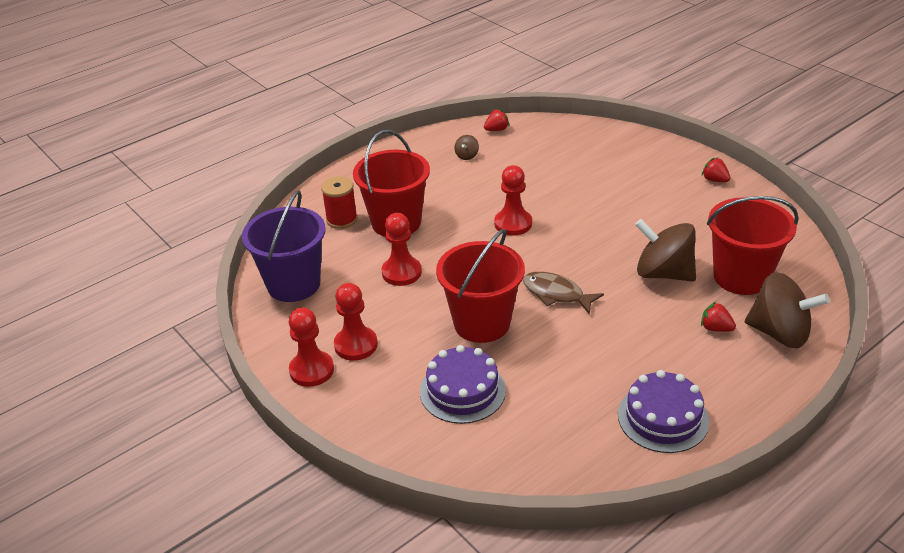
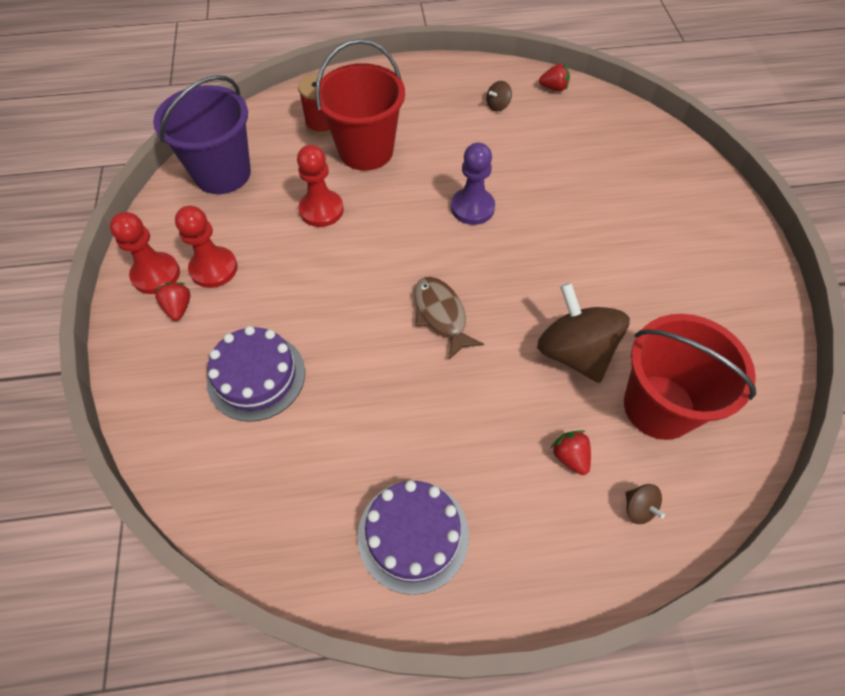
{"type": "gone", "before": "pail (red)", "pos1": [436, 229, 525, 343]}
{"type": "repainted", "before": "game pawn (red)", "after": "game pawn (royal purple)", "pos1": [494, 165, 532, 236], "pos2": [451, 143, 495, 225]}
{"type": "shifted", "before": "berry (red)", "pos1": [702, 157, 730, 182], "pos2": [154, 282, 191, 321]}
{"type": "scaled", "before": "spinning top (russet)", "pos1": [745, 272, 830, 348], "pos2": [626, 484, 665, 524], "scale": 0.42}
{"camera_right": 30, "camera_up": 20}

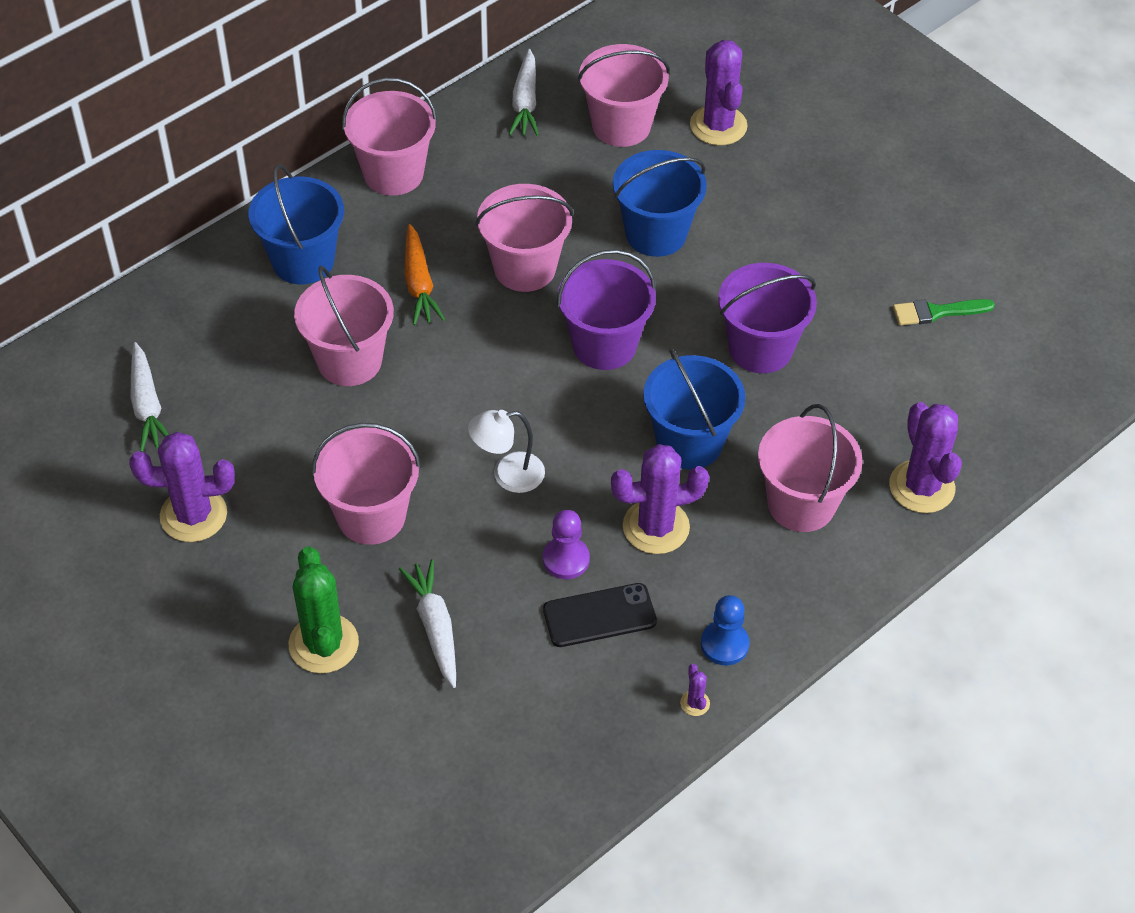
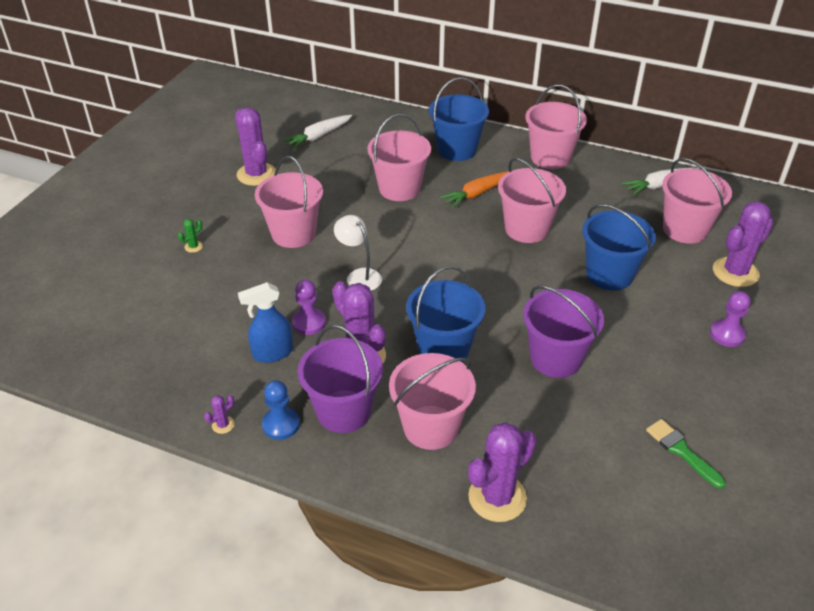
{"type": "scaled", "before": "prickly plant (leaf-green)", "pos1": [289, 546, 359, 673], "pos2": [178, 219, 203, 253], "scale": 0.42}
{"type": "gone", "before": "toy carrot (pure white)", "pos1": [399, 559, 456, 688]}
{"type": "swapped", "before": "mobile phone (jet-black)", "after": "sprayer (cobalt)", "pos1": [543, 583, 657, 647], "pos2": [238, 282, 293, 363]}
{"type": "shifted", "before": "pail (royal purple)", "pos1": [557, 250, 656, 370], "pos2": [298, 325, 383, 433]}
{"type": "new", "after": "game pawn (royal purple)", "pos2": [710, 291, 750, 347]}
{"camera_right": 65, "camera_up": -10}

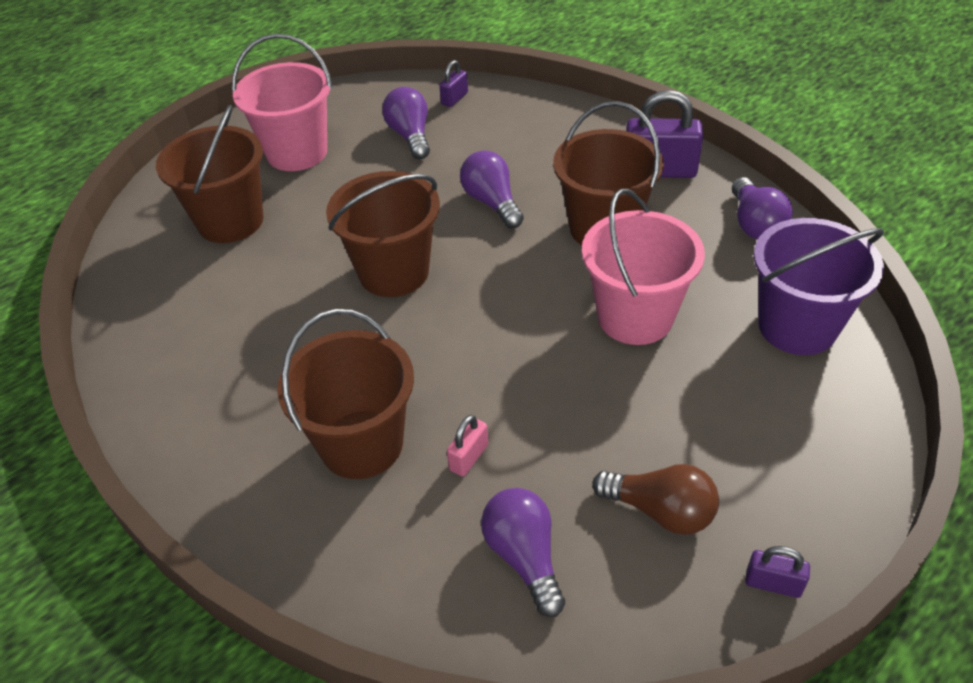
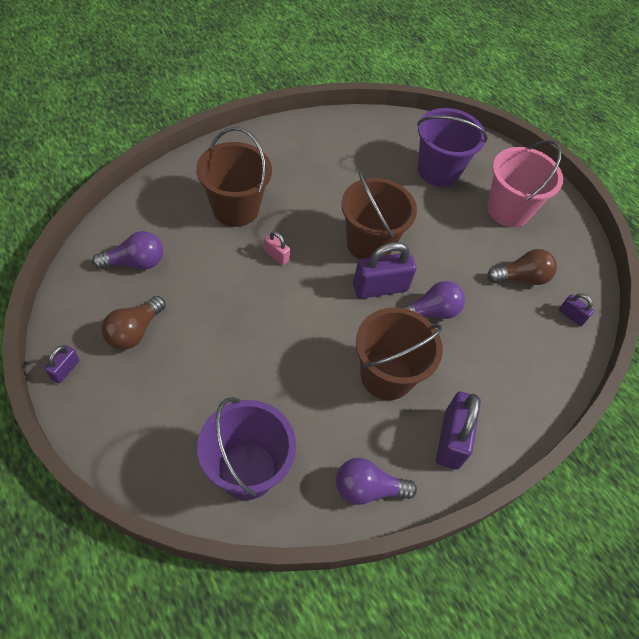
{"type": "repainted", "before": "pail (russet)", "after": "pail (royal purple)", "pos1": [156, 105, 264, 243], "pos2": [417, 108, 488, 187]}
{"type": "repainted", "before": "light bulb (royal purple)", "after": "light bulb (russet)", "pos1": [382, 87, 430, 159], "pos2": [487, 249, 557, 285]}
{"type": "shifted", "before": "padlock (rose-pink)", "pos1": [447, 415, 488, 476], "pos2": [264, 231, 290, 265]}
{"type": "gone", "before": "pail (rose-pink)", "pos1": [582, 189, 705, 345]}
{"type": "new", "after": "padlock (royal purple)", "pos2": [353, 242, 417, 299]}
{"camera_right": 90, "camera_up": 10}

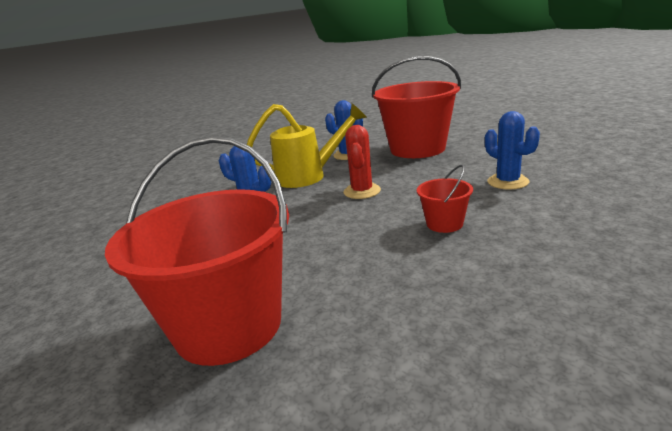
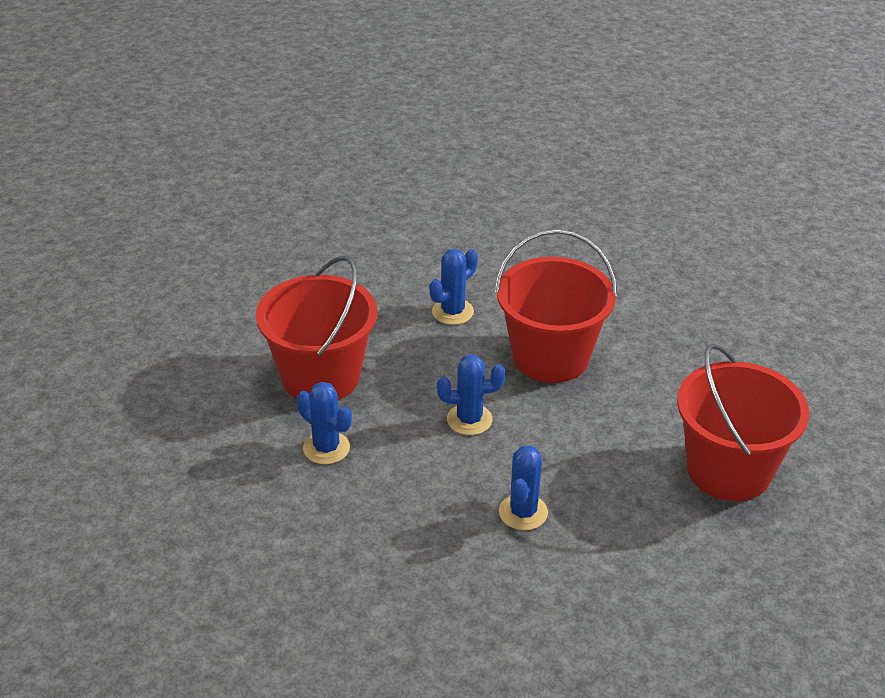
{"type": "gone", "before": "watering pot (golden)", "pos1": [247, 103, 367, 188]}
{"type": "repainted", "before": "prickly plant (red)", "after": "prickly plant (cobalt)", "pos1": [344, 125, 381, 199], "pos2": [437, 354, 505, 435]}
{"type": "scaled", "before": "pail (red)", "pos1": [417, 165, 473, 233], "pos2": [495, 229, 617, 383], "scale": 2.27}
{"camera_right": -105, "camera_up": 15}

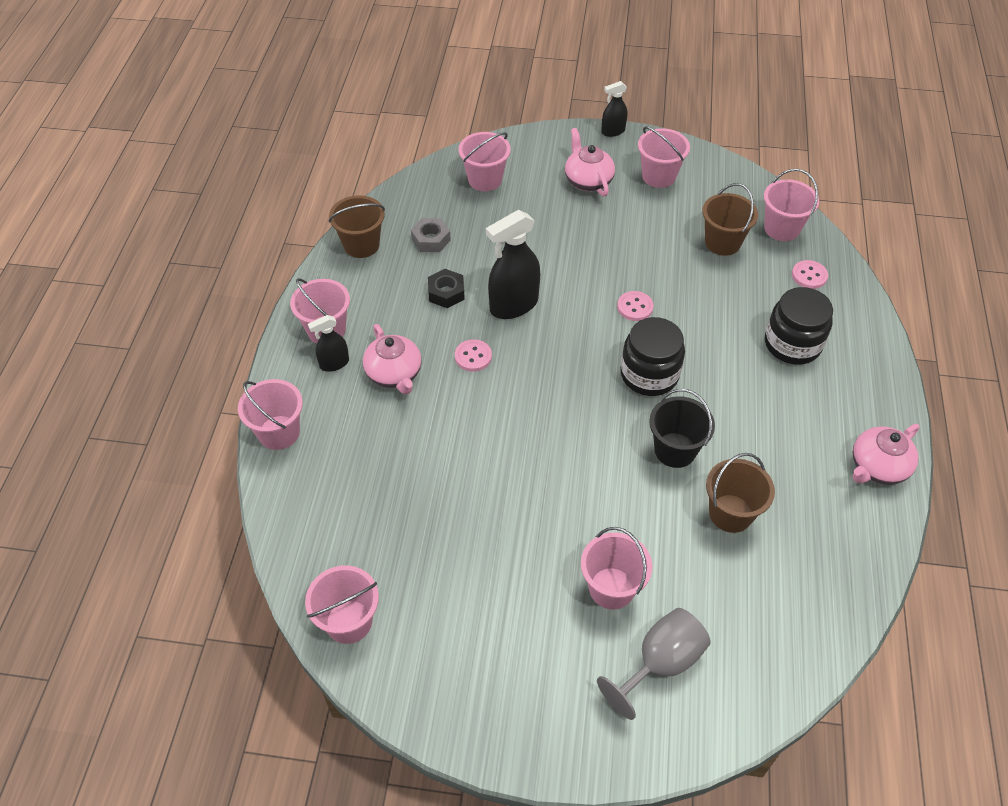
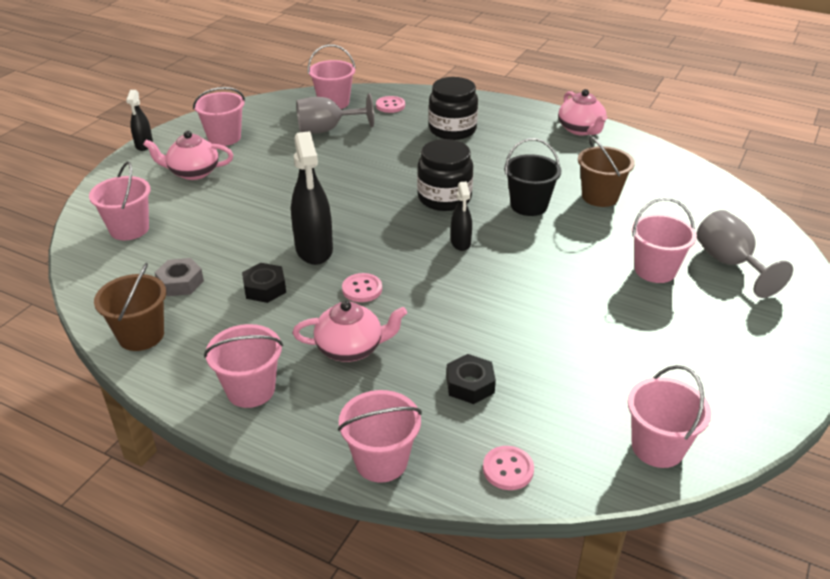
{"type": "shifted", "before": "sprayer (jet-black)", "pos1": [308, 315, 349, 372], "pos2": [451, 182, 472, 251]}
{"type": "shifted", "before": "sewing button (rose-pink)", "pos1": [617, 291, 654, 321], "pos2": [483, 446, 534, 490]}
{"type": "swapped", "before": "pail (russet)", "after": "wine glass (gray)", "pos1": [702, 183, 758, 256], "pos2": [296, 93, 374, 134]}
{"type": "new", "after": "hex nut (jet-black)", "pos2": [446, 354, 496, 404]}
{"camera_right": -70, "camera_up": -15}

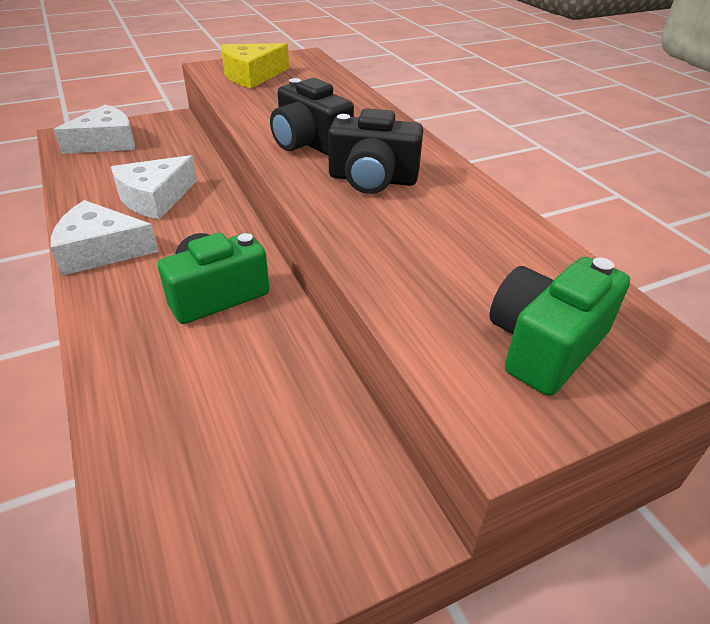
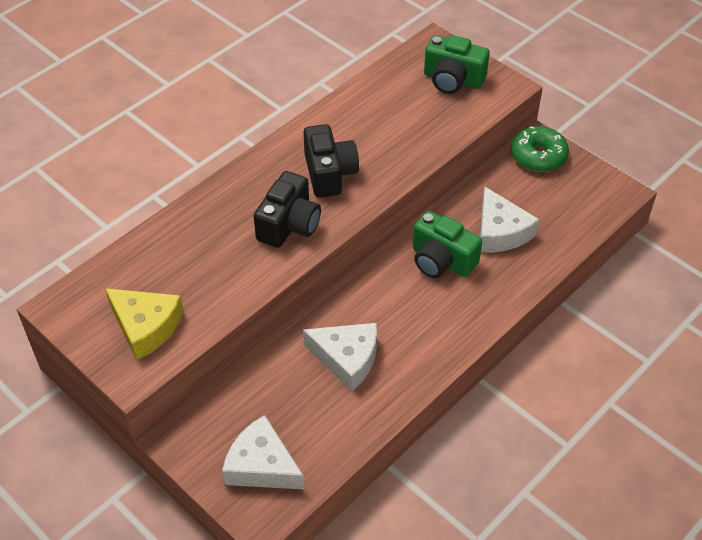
{"type": "shifted", "before": "piece of cheese (pure white)", "pos1": [51, 200, 159, 276], "pos2": [480, 187, 539, 253]}
{"type": "new", "after": "donut (leaf-green)", "pos2": [511, 126, 569, 172]}
{"camera_right": -110, "camera_up": 10}

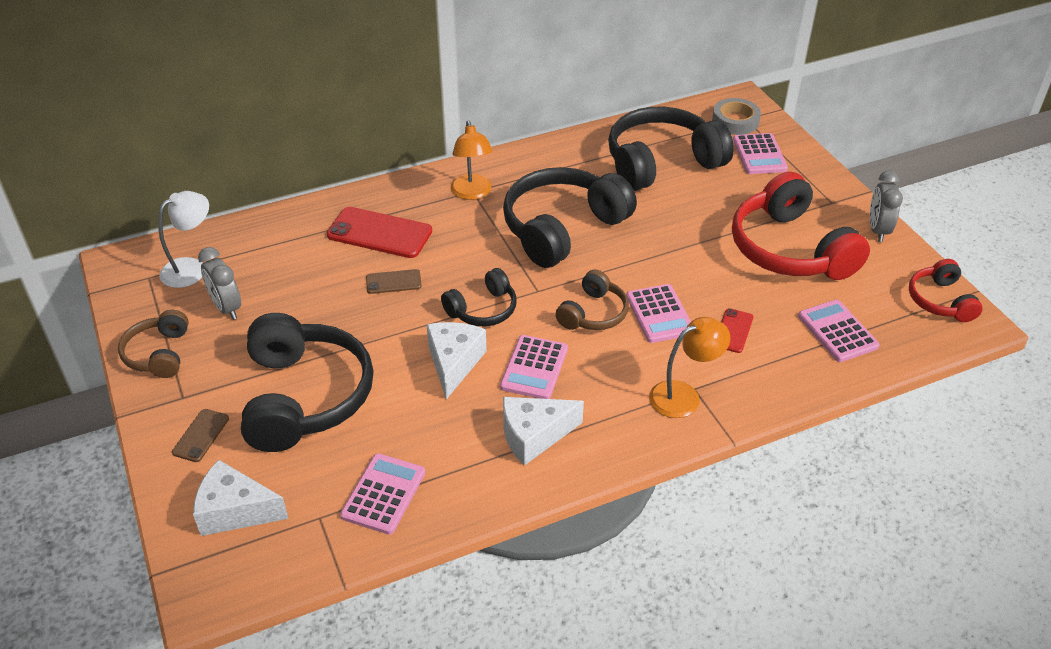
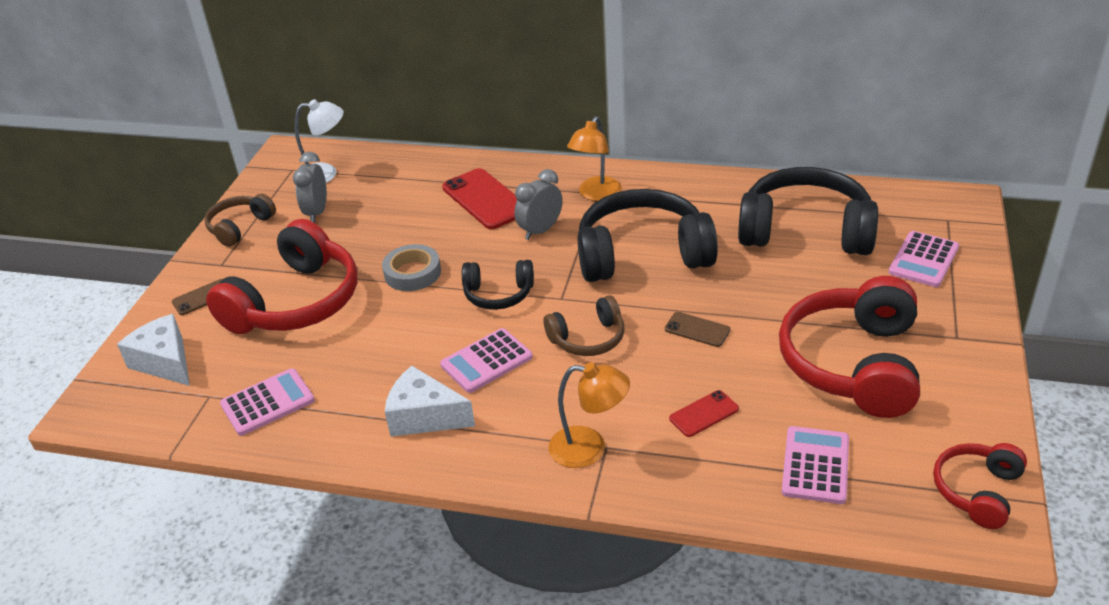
{"type": "repainted", "before": "over-ear headphones (jet-black)", "after": "over-ear headphones (red)", "pos1": [241, 313, 374, 452], "pos2": [206, 219, 357, 334]}
{"type": "shifted", "before": "mobile phone (russet)", "pos1": [366, 269, 422, 294], "pos2": [665, 312, 731, 347]}
{"type": "gone", "before": "piece of cheese (pure white)", "pos1": [426, 322, 487, 400]}
{"type": "gone", "before": "pocket calculator (rose-pink)", "pos1": [626, 284, 691, 343]}
{"type": "shifted", "before": "tape (gray)", "pos1": [712, 98, 761, 135], "pos2": [382, 244, 441, 291]}
{"type": "shifted", "before": "clock (gray)", "pos1": [870, 171, 903, 242], "pos2": [514, 169, 563, 240]}
{"camera_right": 40, "camera_up": -5}

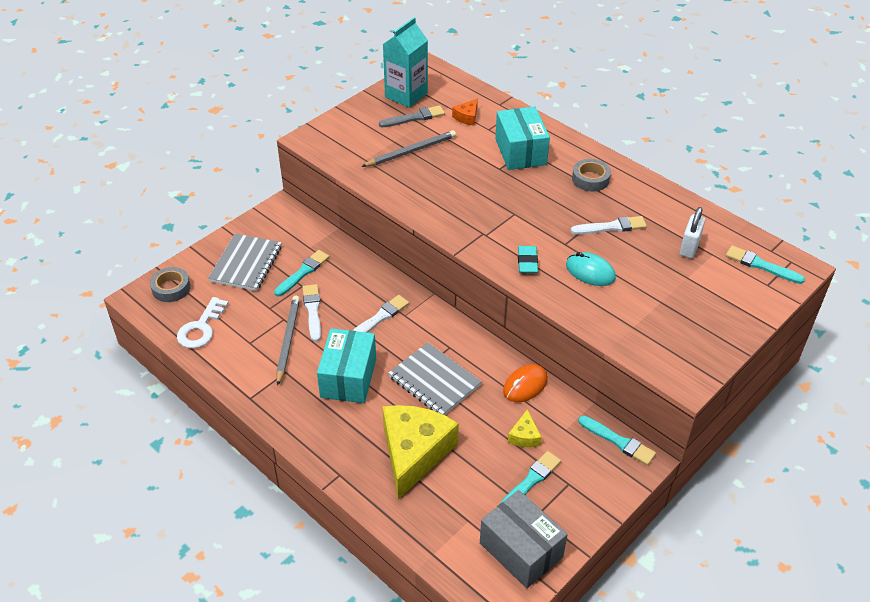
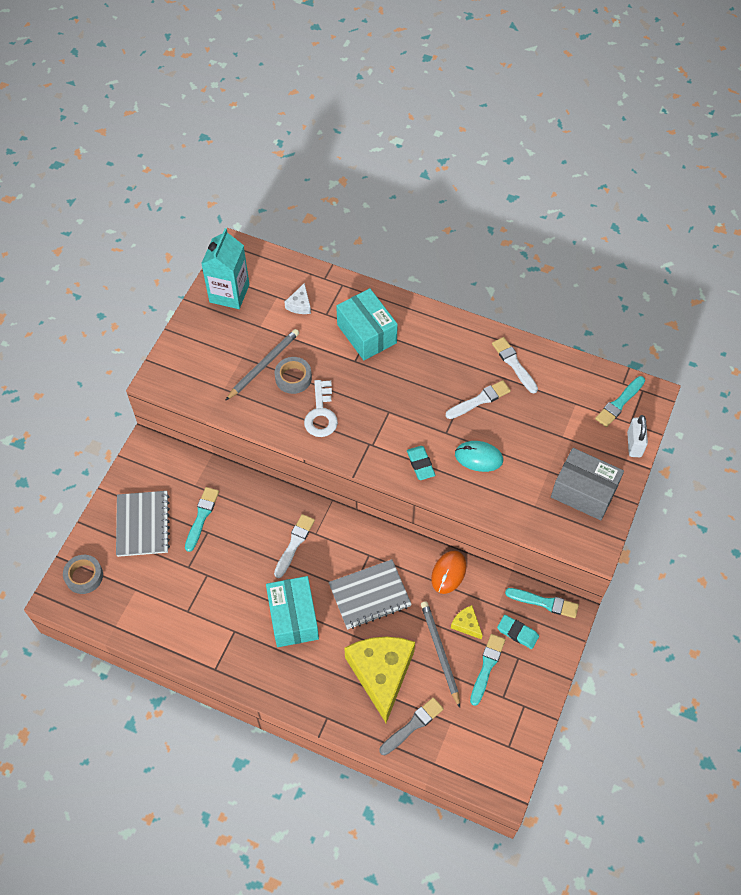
{"type": "shifted", "before": "door key (pure white)", "pos1": [177, 297, 229, 349], "pos2": [304, 380, 338, 437]}
{"type": "shifted", "before": "lead pencil (gray)", "pos1": [276, 296, 300, 385], "pos2": [421, 601, 460, 708]}
{"type": "shifted", "before": "brush (pure white)", "pos1": [303, 284, 321, 342], "pos2": [492, 337, 538, 393]}
{"type": "shifted", "before": "brush (gray)", "pos1": [379, 105, 445, 127], "pos2": [379, 697, 444, 755]}
{"type": "rotated", "before": "notebook (gray)", "pos1": [388, 342, 482, 415], "pos2": [328, 559, 412, 630], "turn": -45}
{"type": "repainted", "before": "piece of cheese (orange-coloured)", "after": "piece of cheese (pure white)", "pos1": [452, 99, 478, 126], "pos2": [285, 283, 311, 314]}
{"type": "shifted", "before": "package (gray)", "pos1": [480, 490, 568, 588], "pos2": [551, 448, 624, 520]}
{"type": "rotated", "before": "piece of cheese (golden)", "pos1": [508, 409, 542, 447], "pos2": [451, 605, 483, 639], "turn": 150}
{"type": "shifted", "before": "tape (gray)", "pos1": [572, 159, 611, 192], "pos2": [275, 357, 312, 394]}
{"type": "shifted", "before": "padlock (pure white)", "pos1": [680, 207, 705, 258], "pos2": [627, 415, 648, 457]}
{"type": "rotated", "before": "brush (turquoise)", "pos1": [726, 246, 805, 284], "pos2": [595, 376, 645, 427], "turn": -60}
{"type": "new", "after": "pencil eraser (turquoise)", "pos2": [497, 615, 539, 649]}
{"camera_right": -20, "camera_up": 15}

